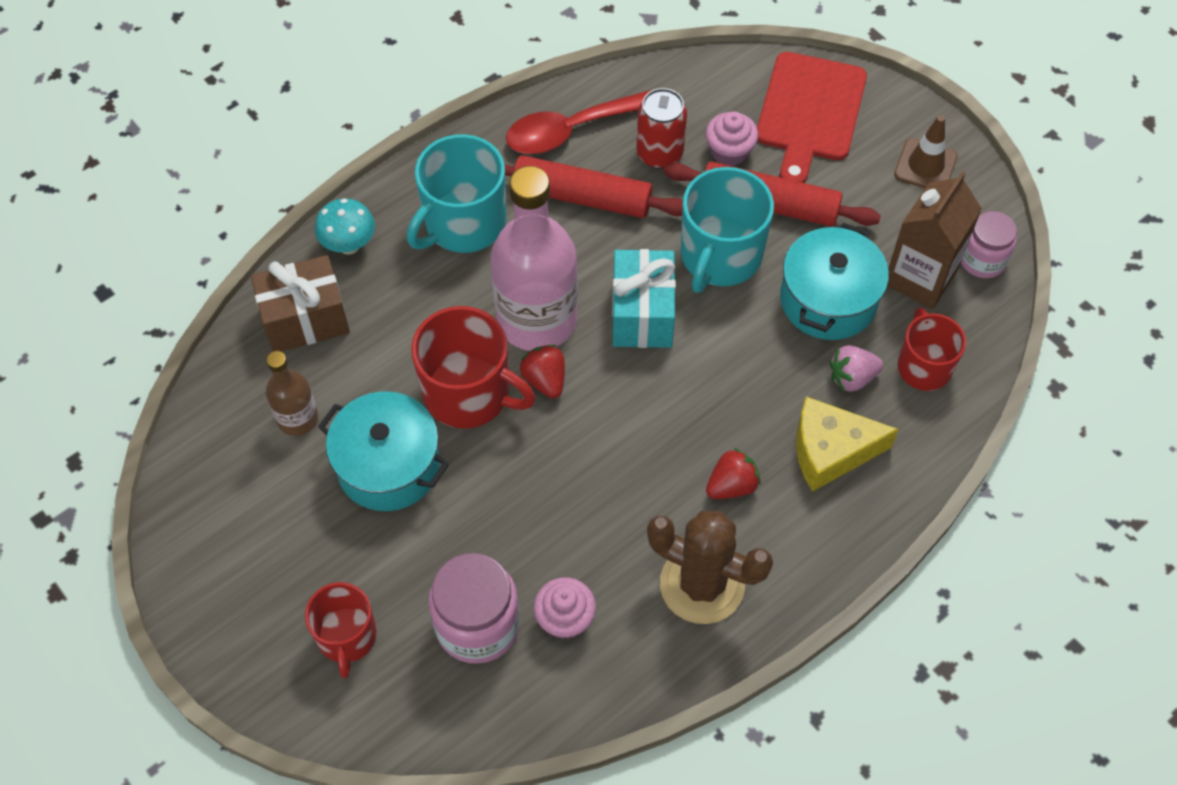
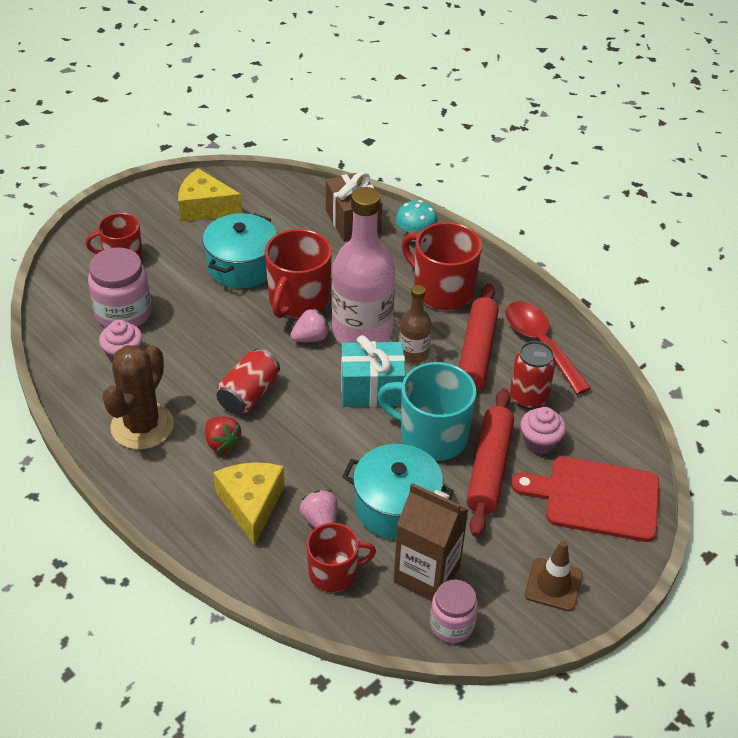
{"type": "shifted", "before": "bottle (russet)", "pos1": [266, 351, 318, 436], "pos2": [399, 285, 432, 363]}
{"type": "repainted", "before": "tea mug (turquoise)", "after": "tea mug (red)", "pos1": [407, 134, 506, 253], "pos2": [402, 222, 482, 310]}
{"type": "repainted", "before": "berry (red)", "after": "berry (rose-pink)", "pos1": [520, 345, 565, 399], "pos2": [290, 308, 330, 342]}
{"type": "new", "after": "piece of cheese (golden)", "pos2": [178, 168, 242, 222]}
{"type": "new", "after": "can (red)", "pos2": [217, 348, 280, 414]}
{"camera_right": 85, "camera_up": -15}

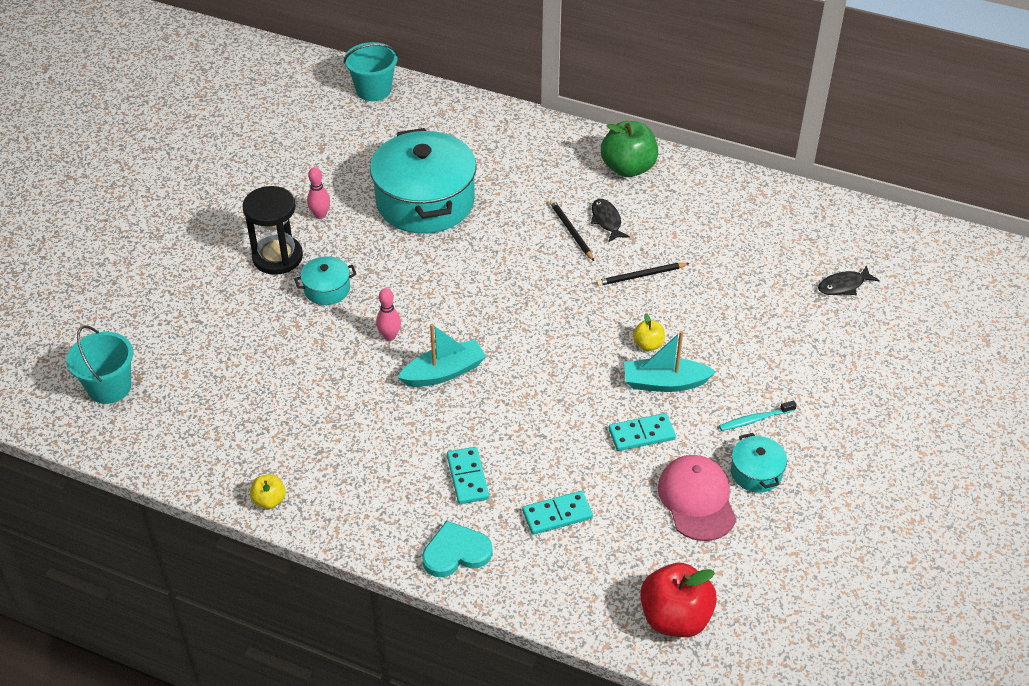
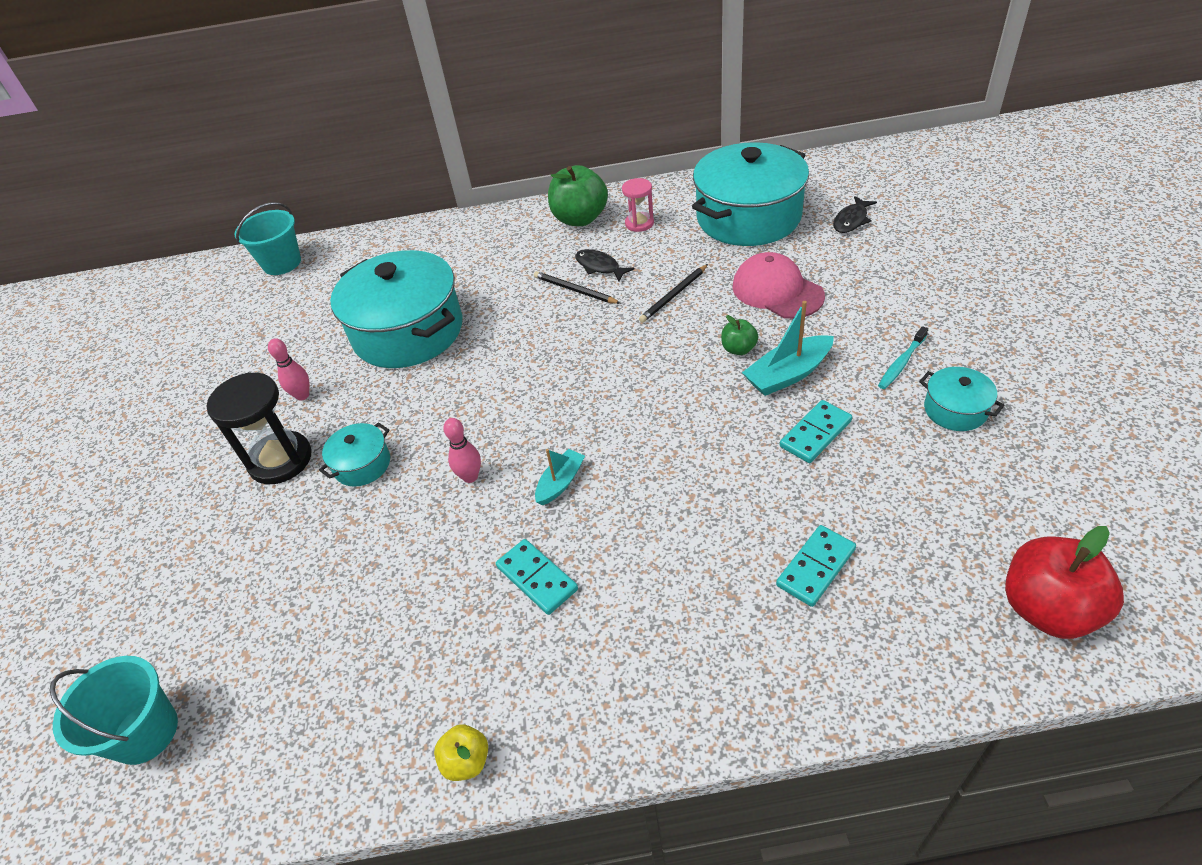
{"type": "scaled", "before": "sailboat (turquoise)", "pos1": [398, 324, 486, 387], "pos2": [535, 449, 585, 506], "scale": 0.63}
{"type": "gone", "before": "love heart (turquoise)", "pos1": [422, 521, 493, 577]}
{"type": "shifted", "before": "domino (turquoise)", "pos1": [447, 447, 489, 504], "pos2": [496, 539, 578, 615]}
{"type": "repainted", "before": "apple fruit (golden)", "after": "apple fruit (leaf-green)", "pos1": [633, 313, 665, 351], "pos2": [721, 315, 759, 355]}
{"type": "shifted", "before": "cap (rose-pink)", "pos1": [658, 455, 736, 541], "pos2": [732, 252, 825, 319]}
{"type": "new", "after": "sand timer (rose-pink)", "pos2": [622, 178, 654, 232]}
{"type": "new", "after": "cooking pot (turquoise)", "pos2": [692, 142, 809, 246]}
{"camera_right": -25, "camera_up": 0}

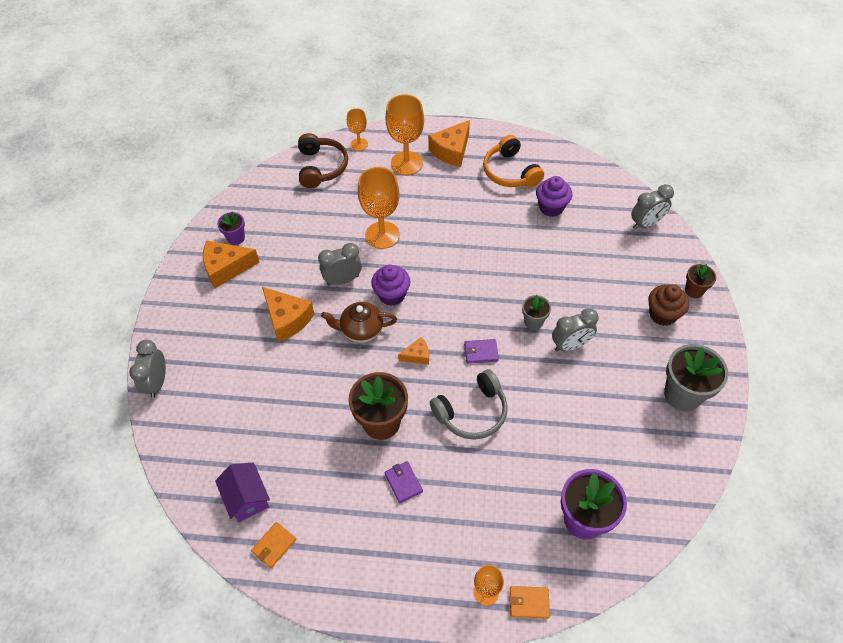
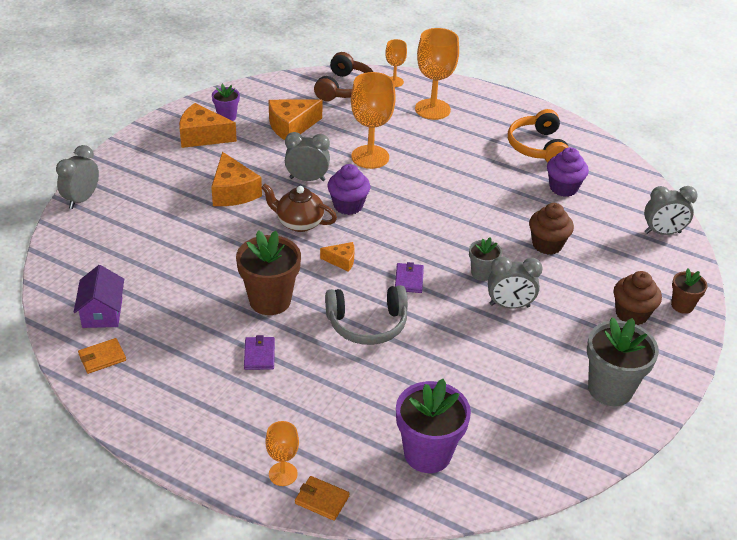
{"type": "shifted", "before": "piece of cheese (orange-coloured)", "pos1": [428, 120, 470, 167], "pos2": [268, 99, 322, 140]}
{"type": "rotated", "before": "billfold (royal purple)", "pos1": [464, 339, 499, 364], "pos2": [395, 262, 424, 293], "turn": 75}
{"type": "new", "after": "muffin (russet)", "pos2": [529, 203, 574, 255]}
{"camera_right": 20, "camera_up": -15}

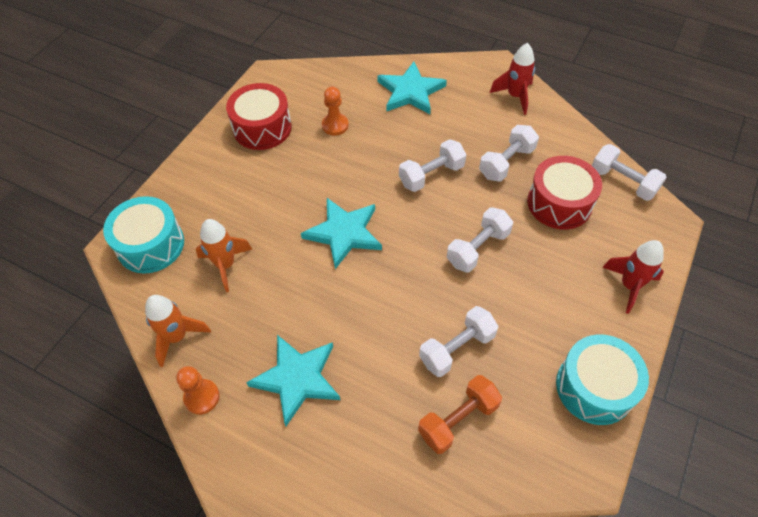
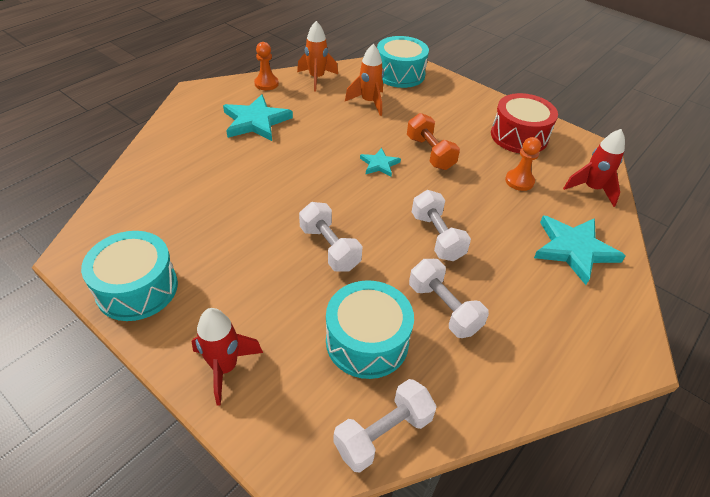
{"type": "scaled", "before": "star shape (turquoise)", "pos1": [301, 198, 382, 269], "pos2": [360, 148, 401, 177], "scale": 0.54}
{"type": "shifted", "before": "hand weight (orange-coloured)", "pos1": [418, 375, 502, 454], "pos2": [407, 113, 460, 170]}
{"type": "gone", "before": "hand weight (pure white)", "pos1": [419, 306, 498, 377]}
{"type": "shifted", "before": "spaceship (red)", "pos1": [490, 43, 535, 115], "pos2": [563, 129, 625, 207]}
{"type": "repainted", "before": "snare drum (red)", "after": "snare drum (turquoise)", "pos1": [527, 156, 602, 230], "pos2": [326, 280, 414, 379]}
{"camera_right": 100, "camera_up": -10}

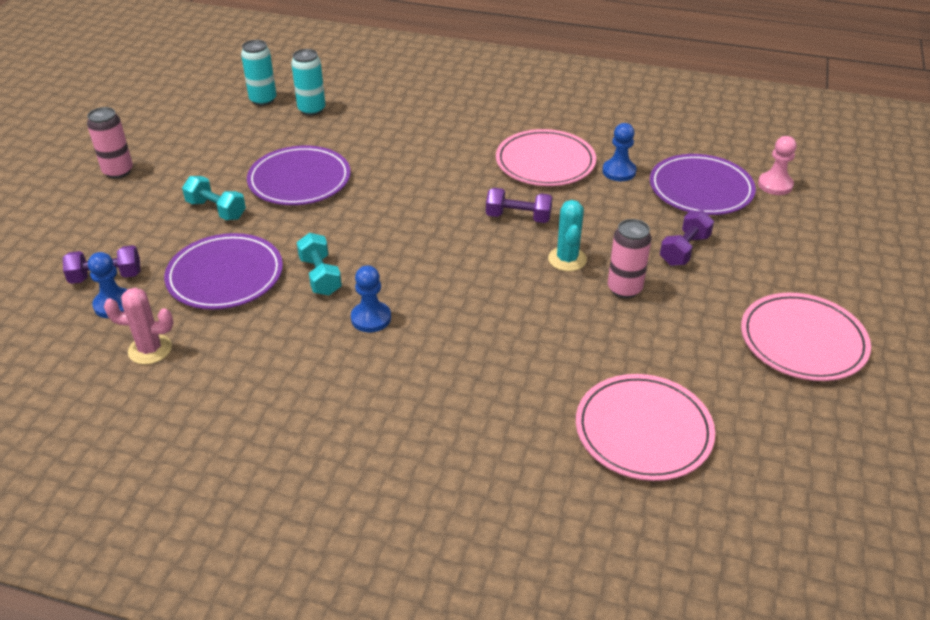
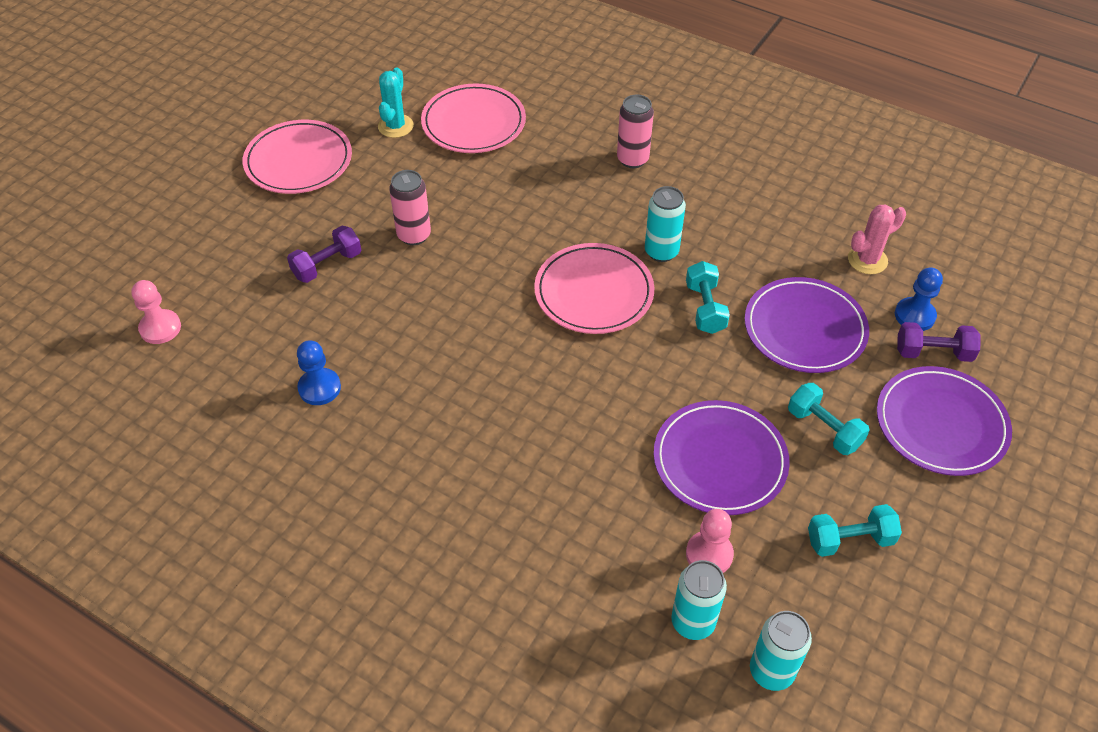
{"type": "shifted", "before": "can (rose-pink)", "pos1": [87, 107, 133, 179], "pos2": [617, 95, 654, 168]}
{"type": "rotated", "before": "prickly plant (rose-pink)", "pos1": [104, 287, 173, 365], "pos2": [848, 204, 906, 274], "turn": -45}
{"type": "swapped", "before": "game pawn (cobalt)", "after": "can (turquoise)", "pos1": [351, 265, 391, 332], "pos2": [645, 186, 686, 262]}
{"type": "gone", "before": "hand weight (royal purple)", "pos1": [486, 188, 552, 223]}
{"type": "shifted", "before": "dinner plate (rose-pink)", "pos1": [496, 129, 596, 186], "pos2": [534, 243, 654, 334]}
{"type": "shifted", "before": "prickly plant (turquoise)", "pos1": [548, 200, 587, 271], "pos2": [378, 67, 414, 138]}
{"type": "shifted", "before": "dinner plate (royal purple)", "pos1": [650, 154, 756, 215], "pos2": [877, 366, 1012, 476]}
{"type": "new", "after": "game pawn (rose-pink)", "pos2": [686, 509, 734, 573]}
{"type": "new", "after": "hand weight (turquoise)", "pos2": [808, 504, 902, 557]}
{"camera_right": -165, "camera_up": 10}

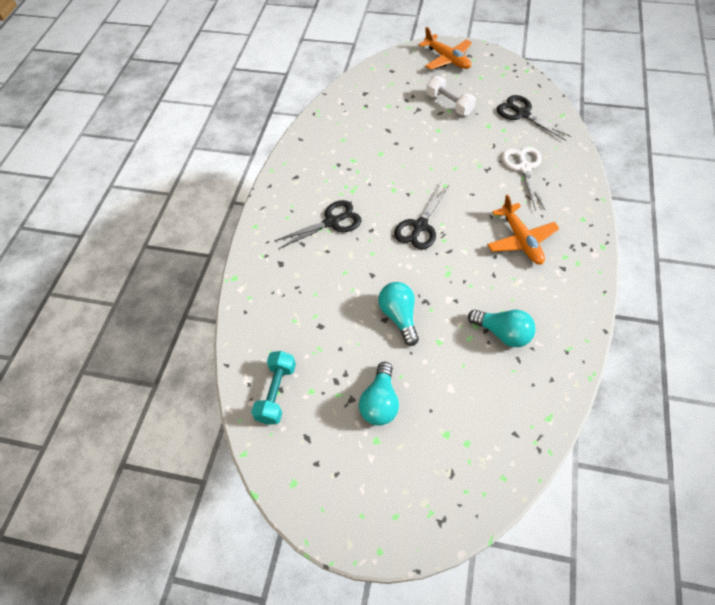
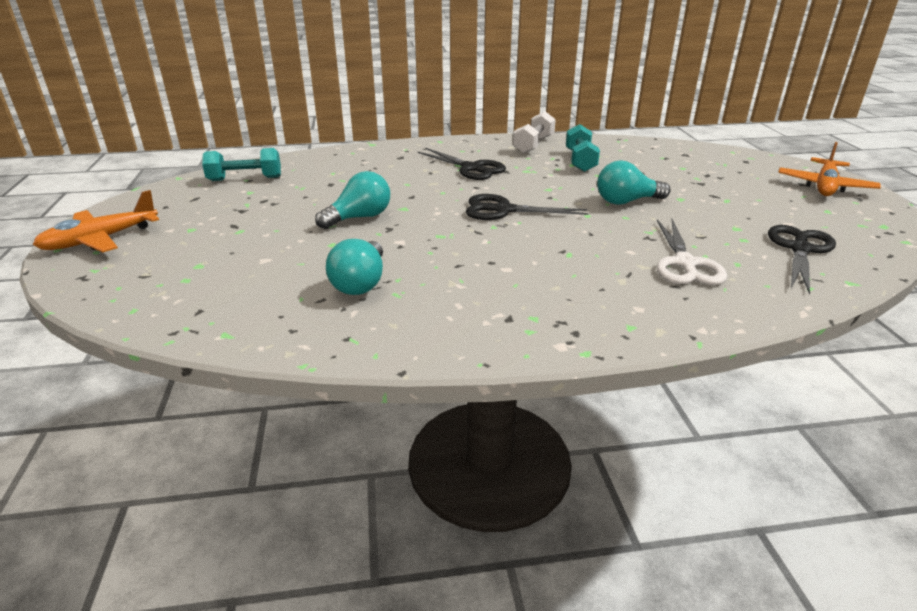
{"type": "shifted", "before": "light bulb (turquoise)", "pos1": [359, 362, 399, 426], "pos2": [597, 161, 670, 205]}
{"type": "shifted", "before": "hand weight (pure white)", "pos1": [426, 76, 476, 116], "pos2": [513, 111, 556, 153]}
{"type": "shifted", "before": "plane (orange-coloured)", "pos1": [487, 194, 560, 264], "pos2": [33, 190, 159, 252]}
{"type": "rotated", "before": "pair of scissors (pure white)", "pos1": [502, 146, 546, 211], "pos2": [656, 219, 727, 285], "turn": 120}
{"type": "new", "after": "hand weight (turquoise)", "pos2": [566, 124, 600, 172]}
{"camera_right": 65, "camera_up": -25}

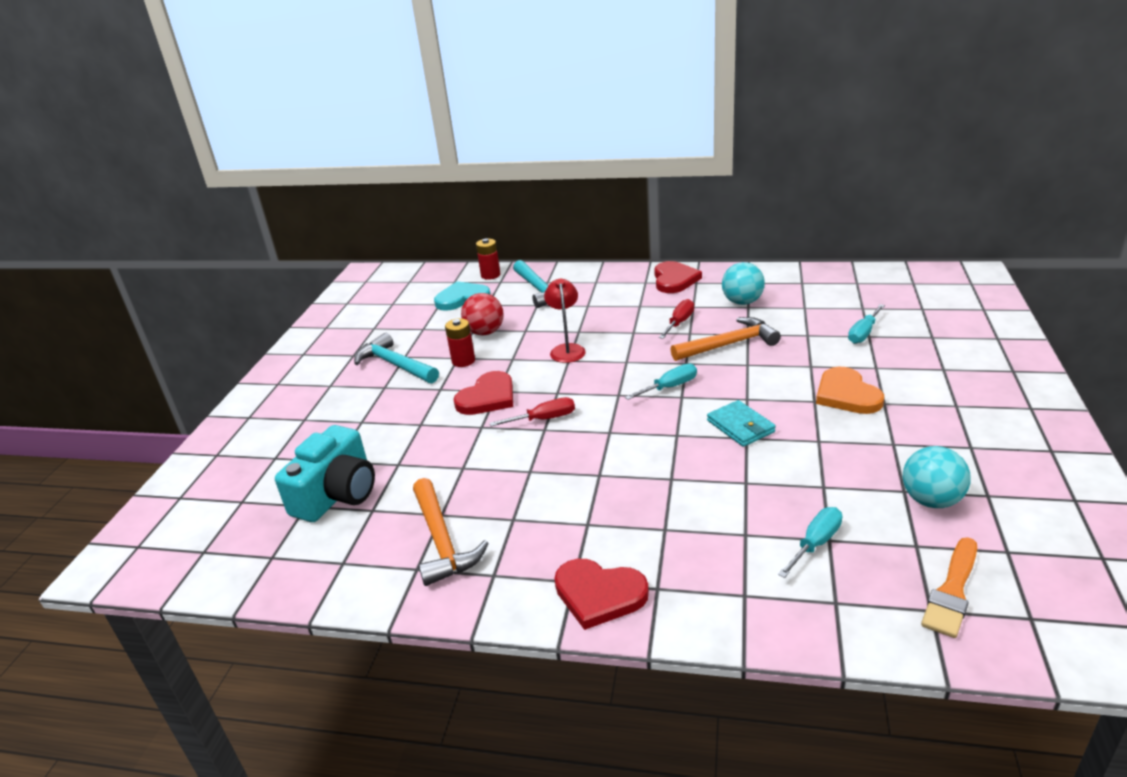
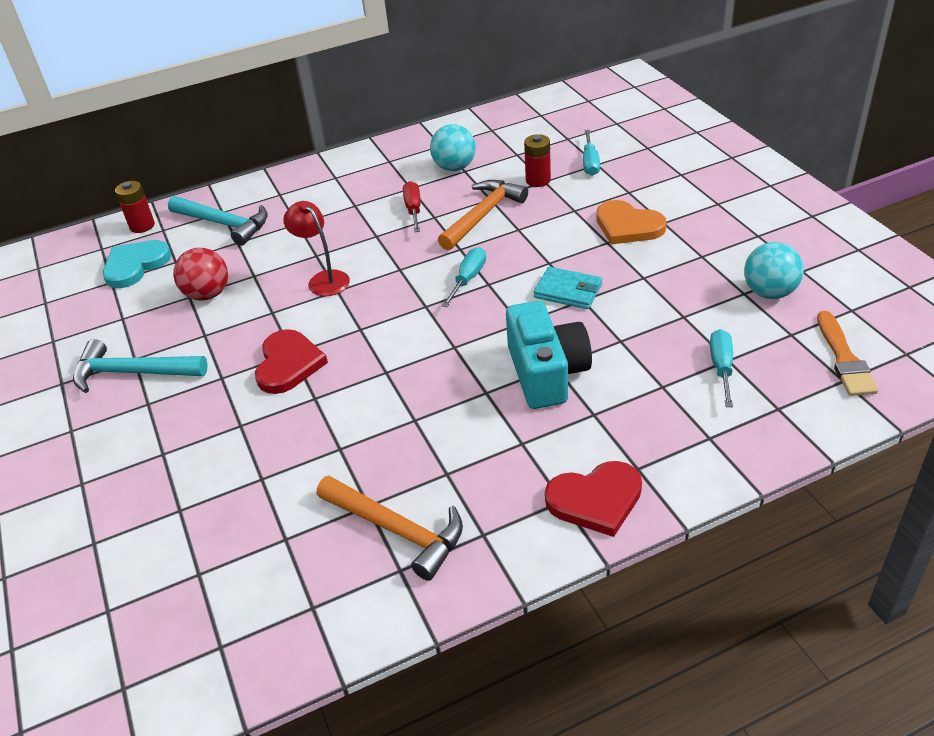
{"type": "shifted", "before": "photo camera (turquoise)", "pos1": [275, 425, 375, 522], "pos2": [506, 301, 592, 409]}
{"type": "shifted", "before": "battery (red)", "pos1": [445, 318, 475, 367], "pos2": [524, 134, 551, 187]}
{"type": "gone", "before": "screwdriver (red)", "pos1": [490, 397, 575, 426]}
{"type": "gone", "before": "love heart (red)", "pos1": [654, 261, 702, 293]}
{"camera_right": -35, "camera_up": 10}

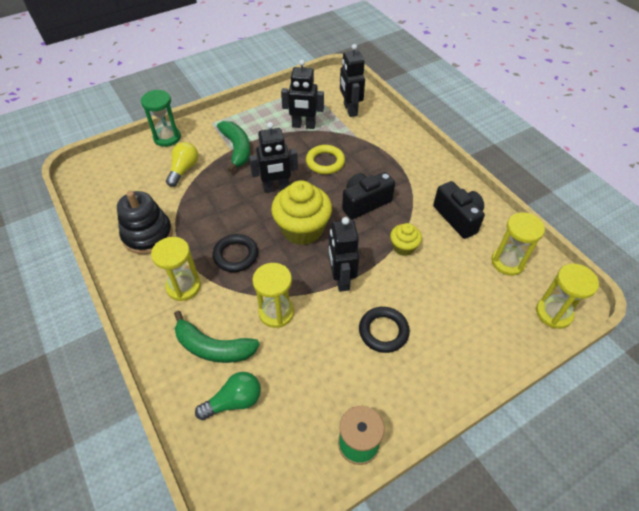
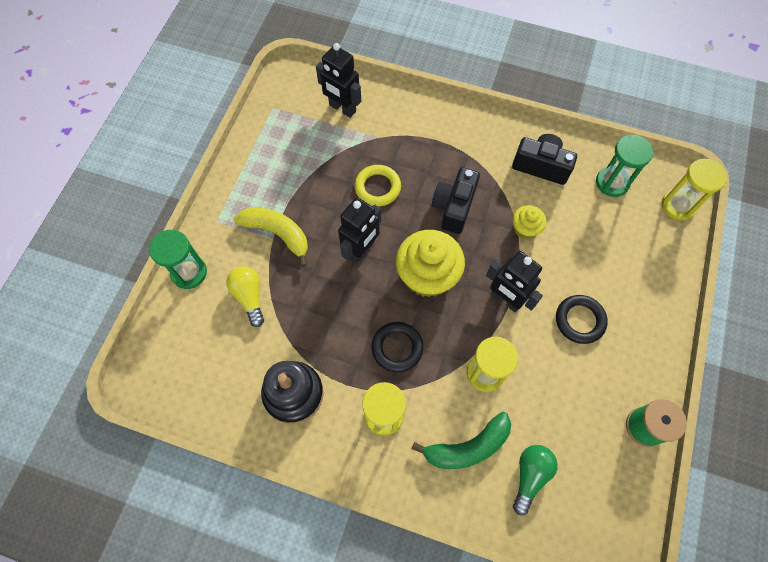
{"type": "repainted", "before": "toy banana (leaf-green)", "after": "toy banana (golden)", "pos1": [217, 121, 250, 172], "pos2": [234, 208, 308, 267]}
{"type": "gone", "before": "robot figure (jet-black)", "pos1": [281, 60, 324, 129]}
{"type": "repainted", "before": "sand timer (golden)", "after": "sand timer (leaf-green)", "pos1": [491, 212, 545, 276], "pos2": [596, 135, 653, 197]}
{"camera_right": -40, "camera_up": 15}

